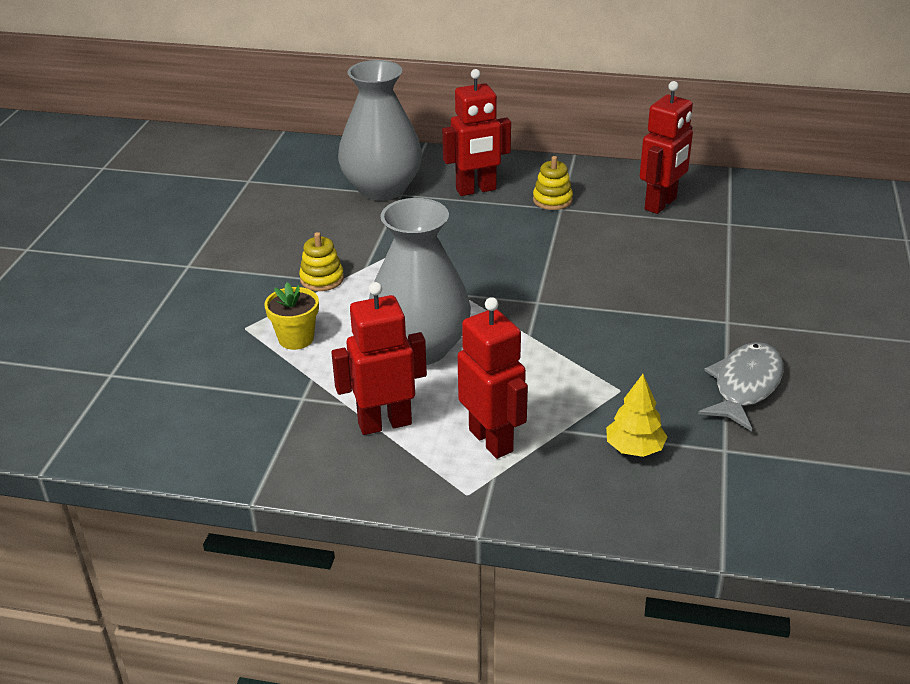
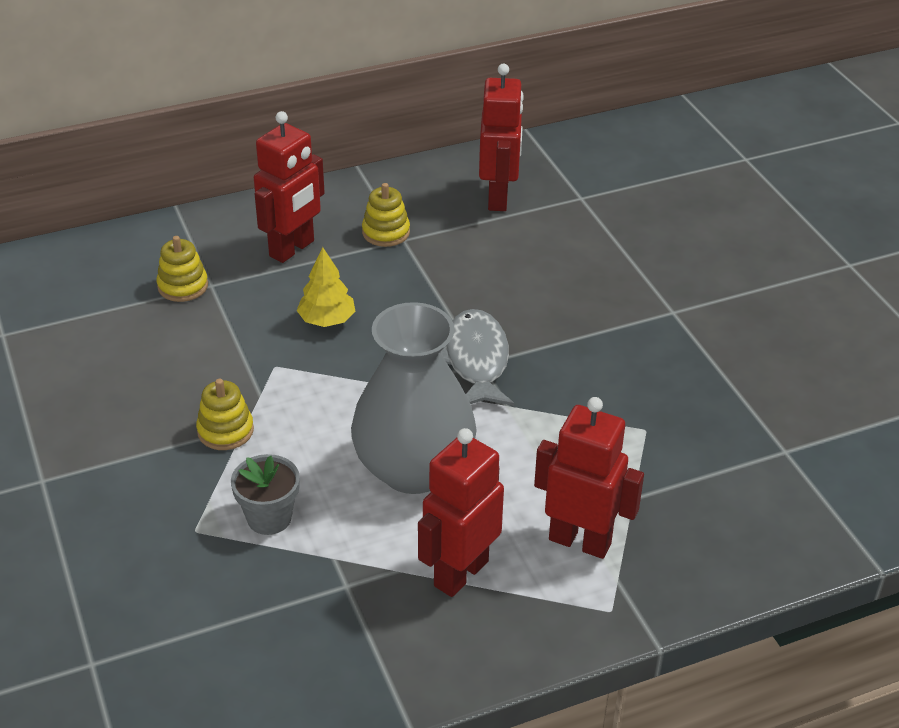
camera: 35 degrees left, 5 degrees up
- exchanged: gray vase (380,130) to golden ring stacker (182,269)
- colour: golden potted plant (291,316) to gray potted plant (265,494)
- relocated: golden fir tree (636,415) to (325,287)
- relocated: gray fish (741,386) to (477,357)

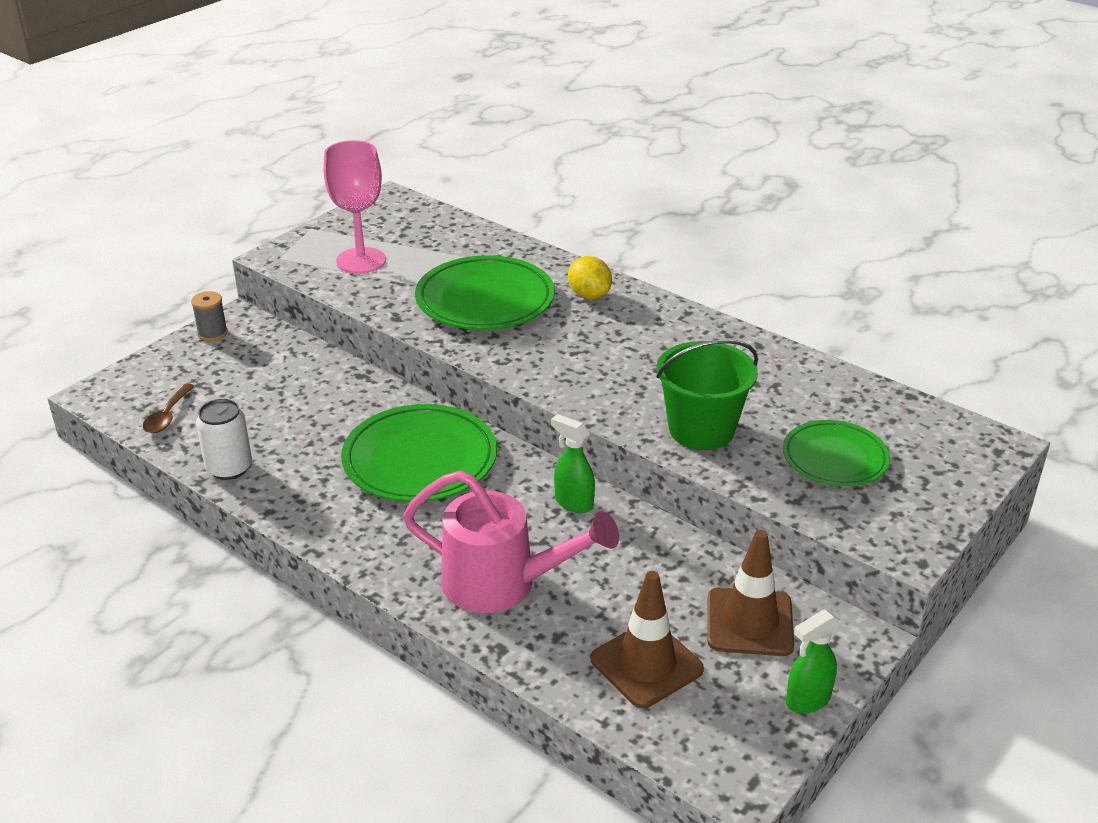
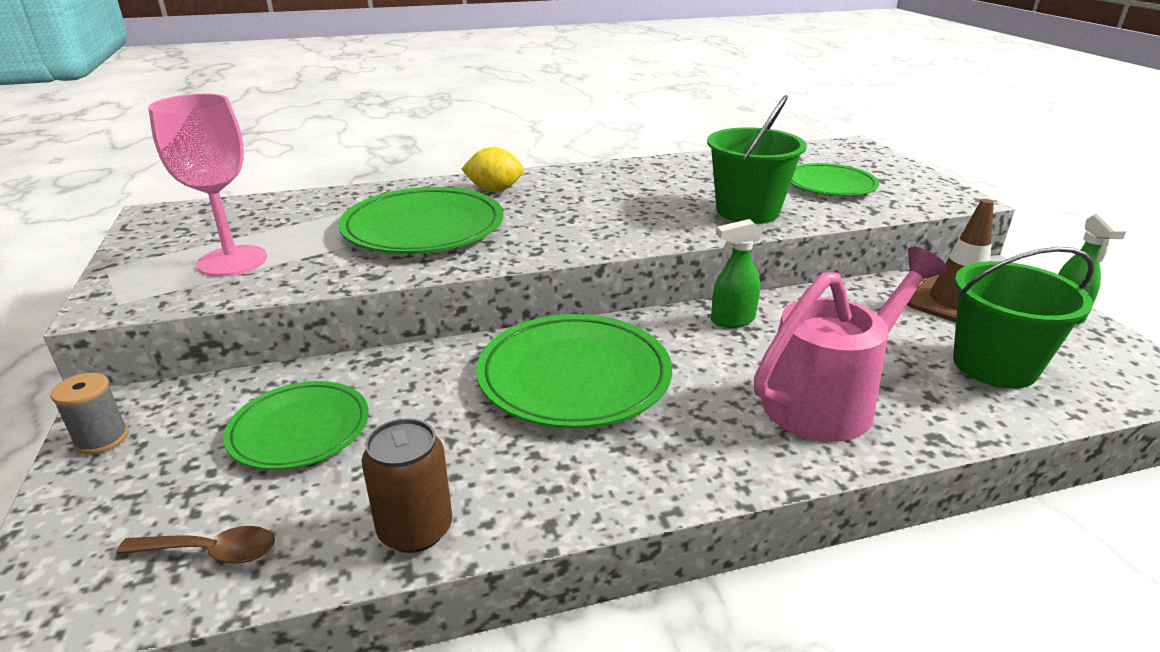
camera: 55 degrees left, 5 degrees down
- spun: brown tablespoon (168,408) = (195,544) 45 degrees counterclockwise
- appeared: green flat dish (296,425)
- colour: pure white soda can (224,439) to brown soda can (407,485)
- exchanged: brown safety cone (647,639) to green pail (1023,317)

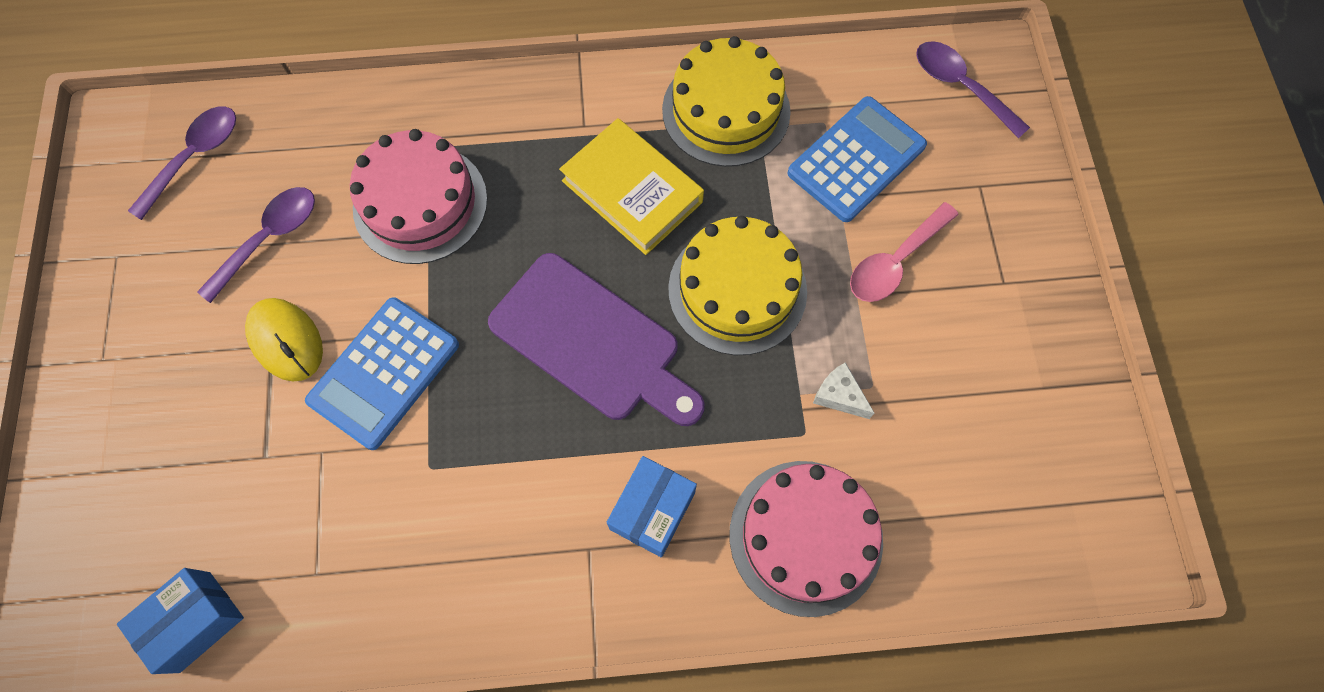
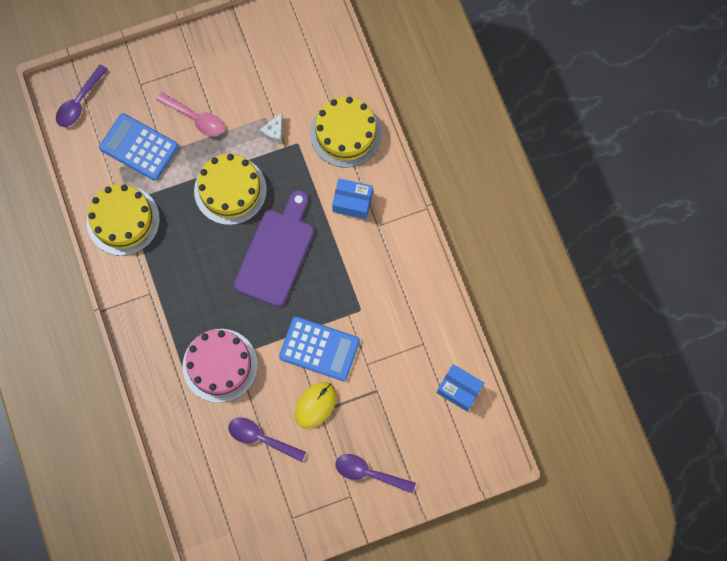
camera: 105 degrees left, 5 degrees up
- colour: pink gateau (806,539) to golden gateau (346,132)
- relocated: purple tablespoon (182,163) to (375,473)
- missing: golden hardback (631,186)

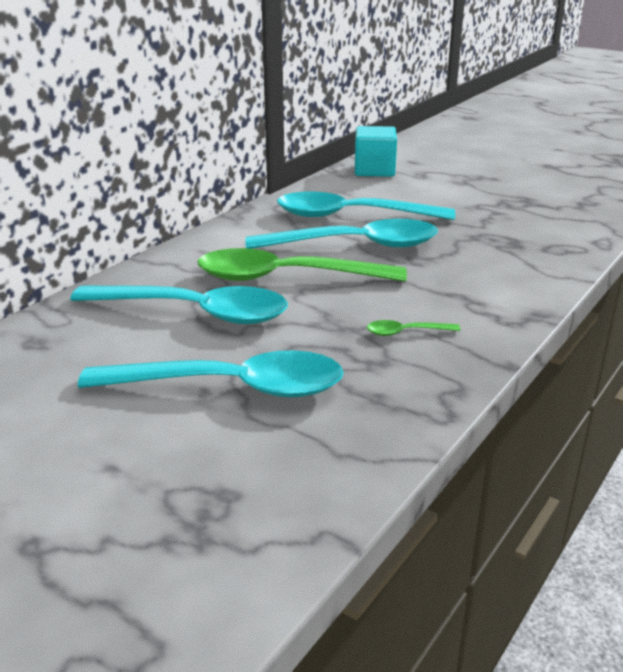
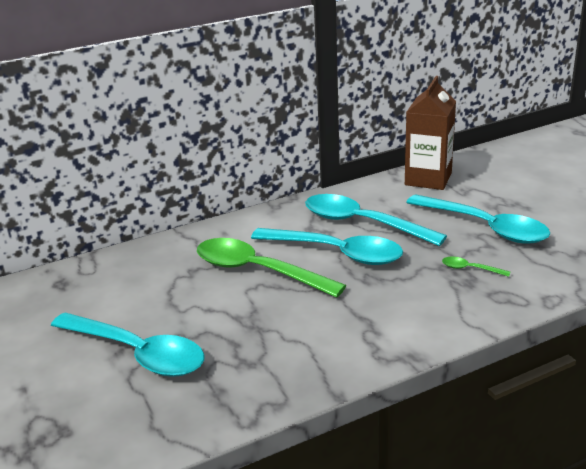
camera: 30 degrees right, 0 degrees up
- exchanged: teal solid cube (376,151) to brown juice carton (430,133)
- relocated: teal tablespoon (179,305) to (478,219)
- relocated: green tablespoon (413,328) to (476,267)

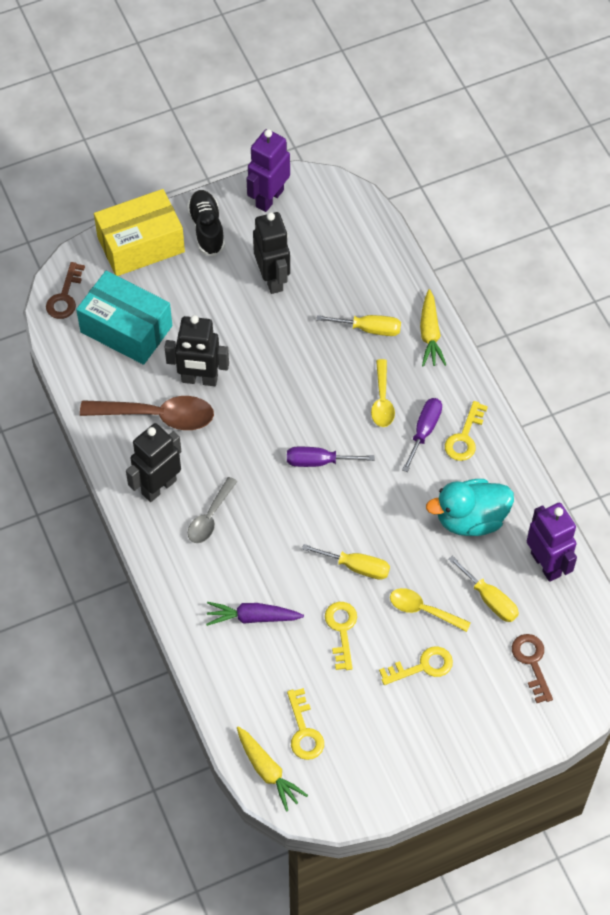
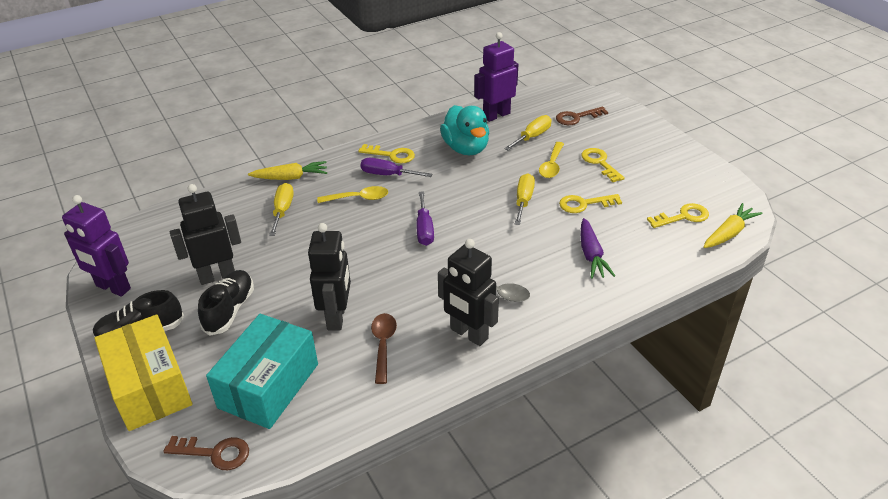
camera: 95 degrees left, 20 degrees down
- appeared: jet-black shoe (226,303)
- size: brown tablespoon (147,413) = (384,348) x0.60

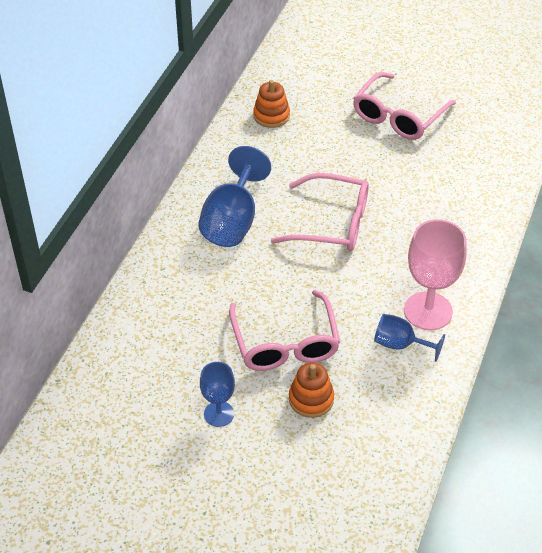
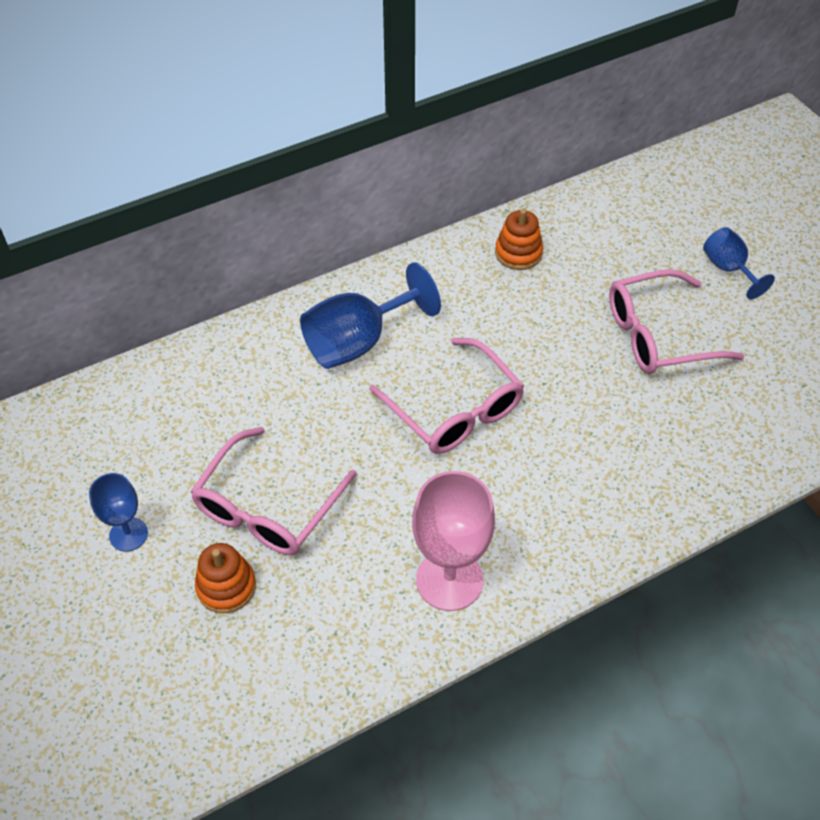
camera: 40 degrees right, 5 degrees up
- relocated: royal blue wine glass (409,338) to (739,263)

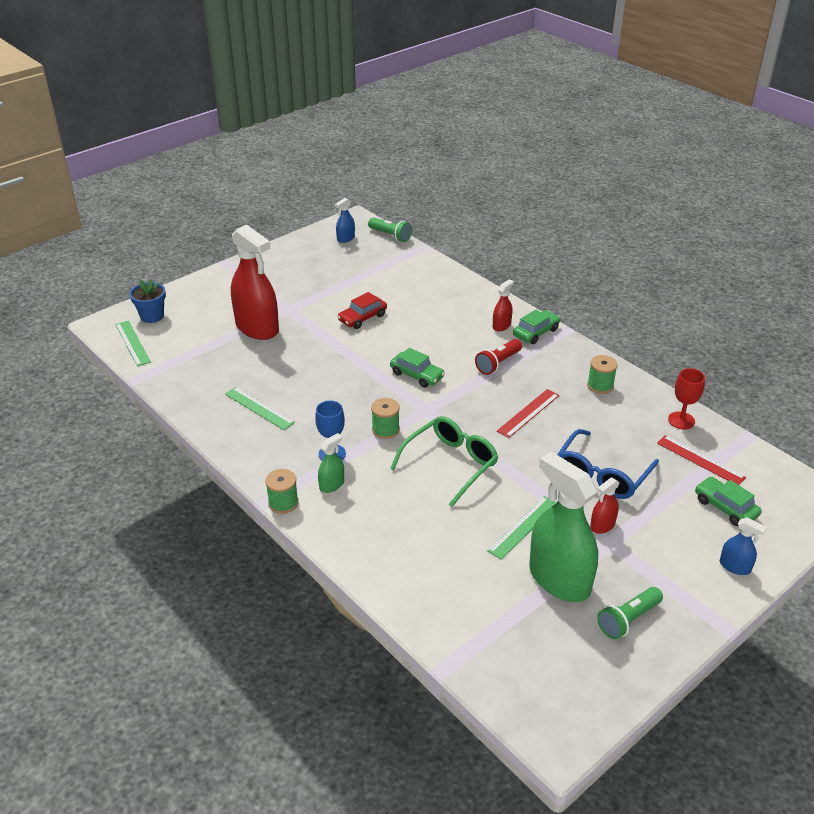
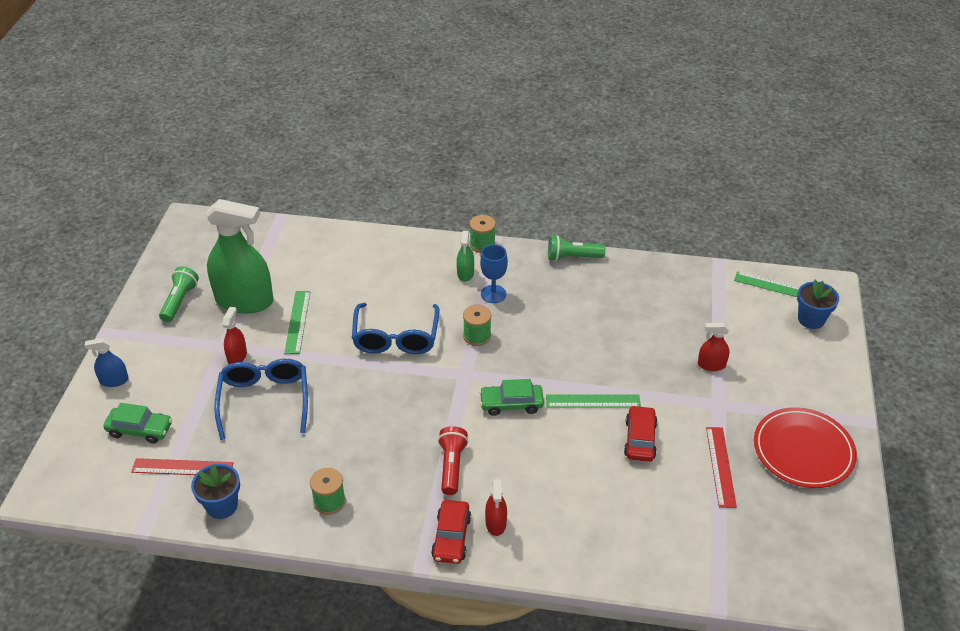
camera: 140 degrees right, 5 degrees up
- exchanged: scarlet wine glass (686,398) to royal blue potted plant (215,491)
- colour: green glasses (444,461) to royal blue glasses (396,328)
- colour: green automobile (536,326) to scarlet automobile (451,532)
- relocated: green ruler (260,408) to (593,401)
- relocated: green flashlight (390,230) to (576,248)
- size: scarlet sprayer (255,282) = (714,347) x0.44
- relocated: scarlet ruler (528,413) to (721,467)
- appeared: scarlet flat dish (805,447)
- missing: royal blue sprayer (345,220)

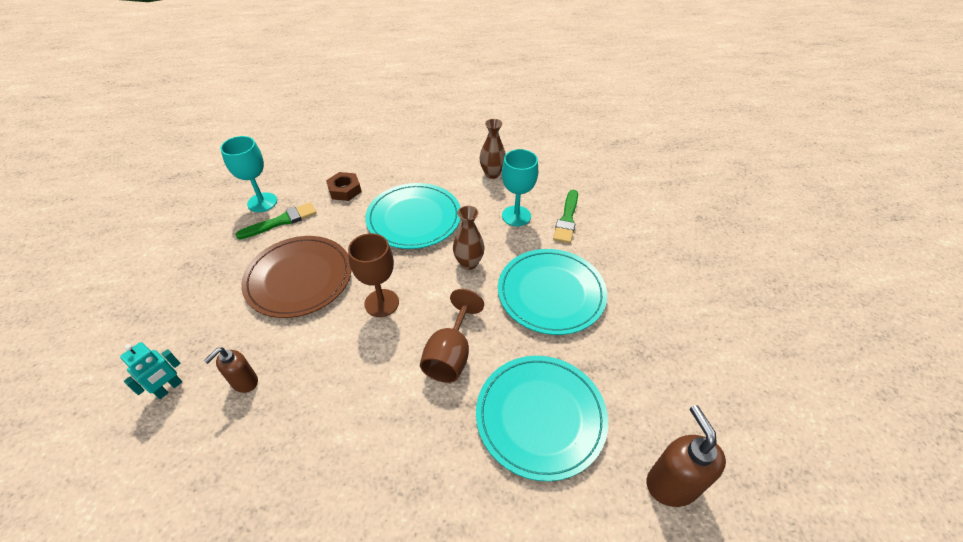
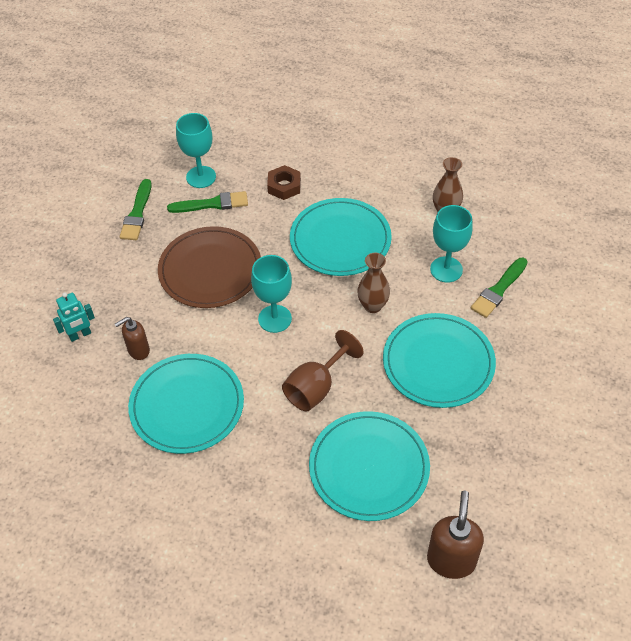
camera: 25 degrees right, 5 degrees up
- appeared: green brush (136,209)
- appeared: teal flat dish (186,404)
- colour: brown wine glass (373,275) to teal wine glass (271,294)

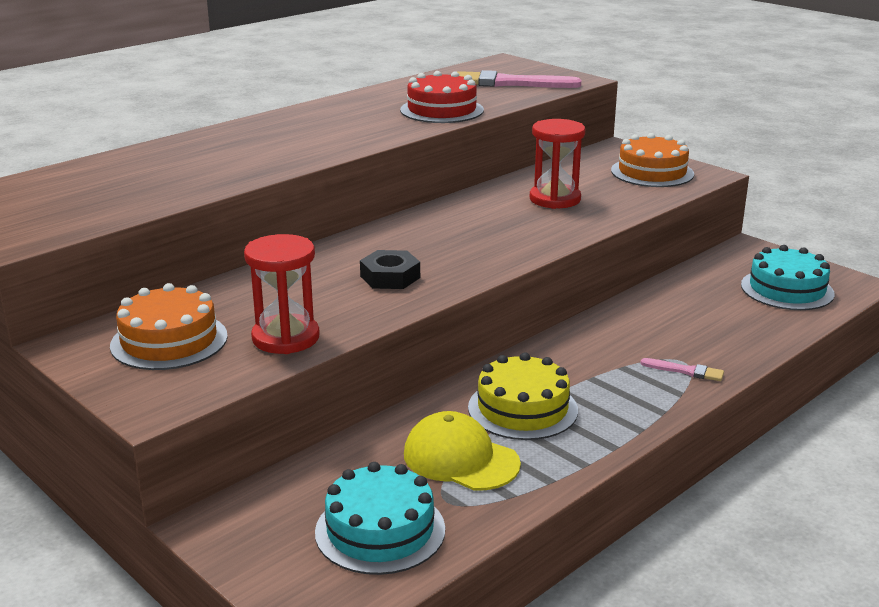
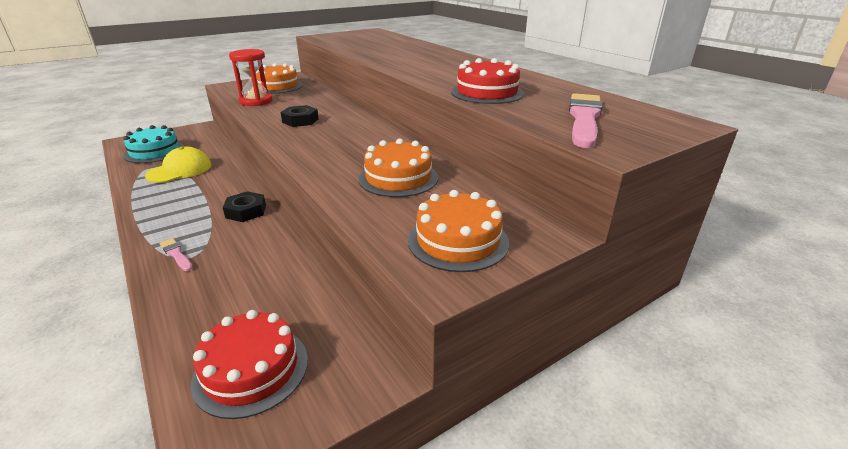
camera: 100 degrees right, 5 degrees up
- spun: pink brush (682,369) = (175,254) 105 degrees clockwise
- colour: teal gateau (788,277) to scarlet gateau (249,364)
- appeared: jet-black nut (244,206)
- exchanged: scarlet sandglass (557,164) to orange-coloured gateau (398,167)
- missing: golden gateau (523,396)

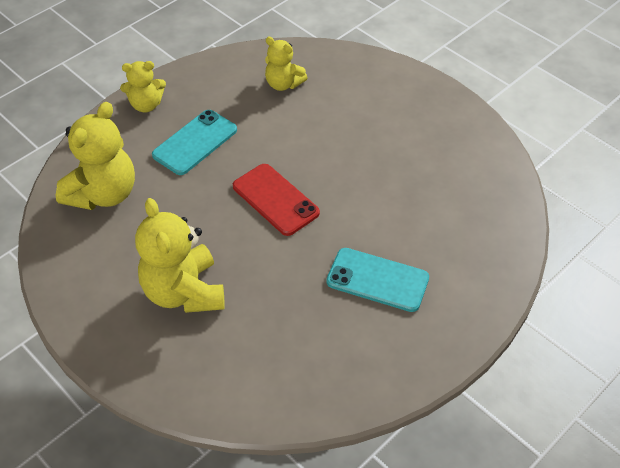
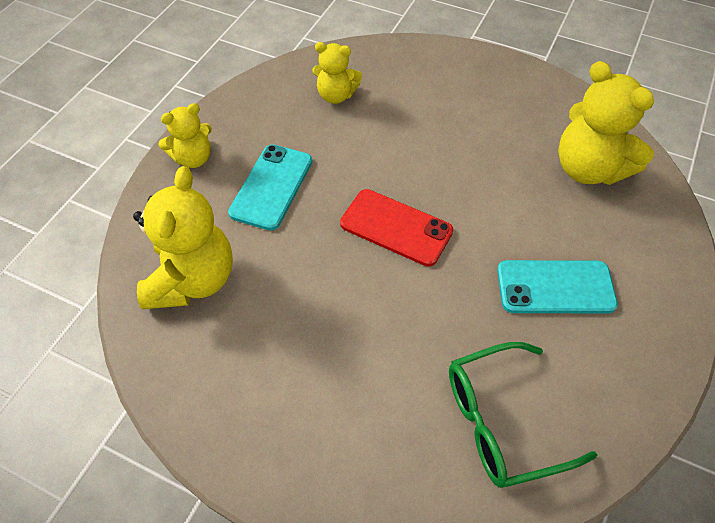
camera: 20 degrees left, 5 degrees up
- appeared: green glasses (523,415)
- relocated: golden stuffed bear (180,255) to (606,123)

